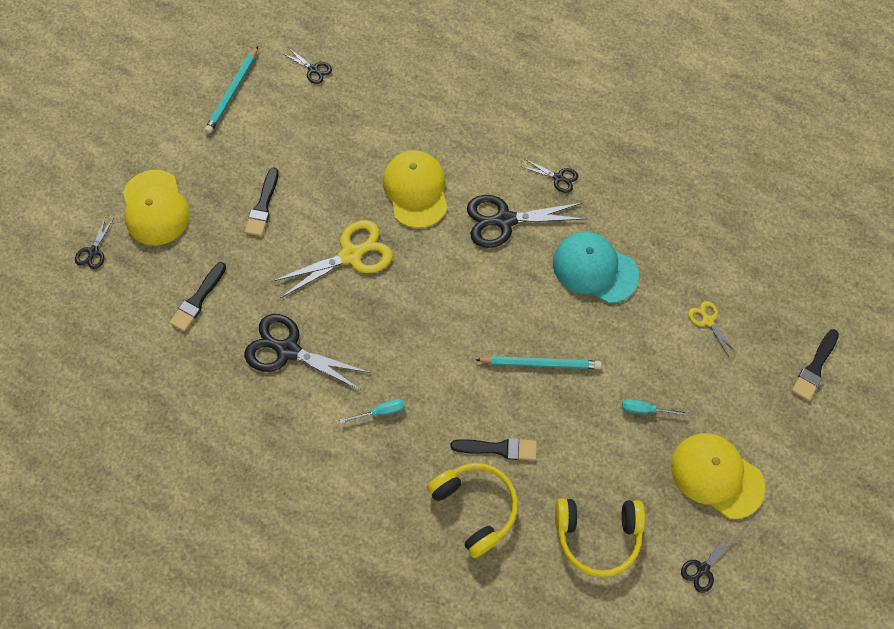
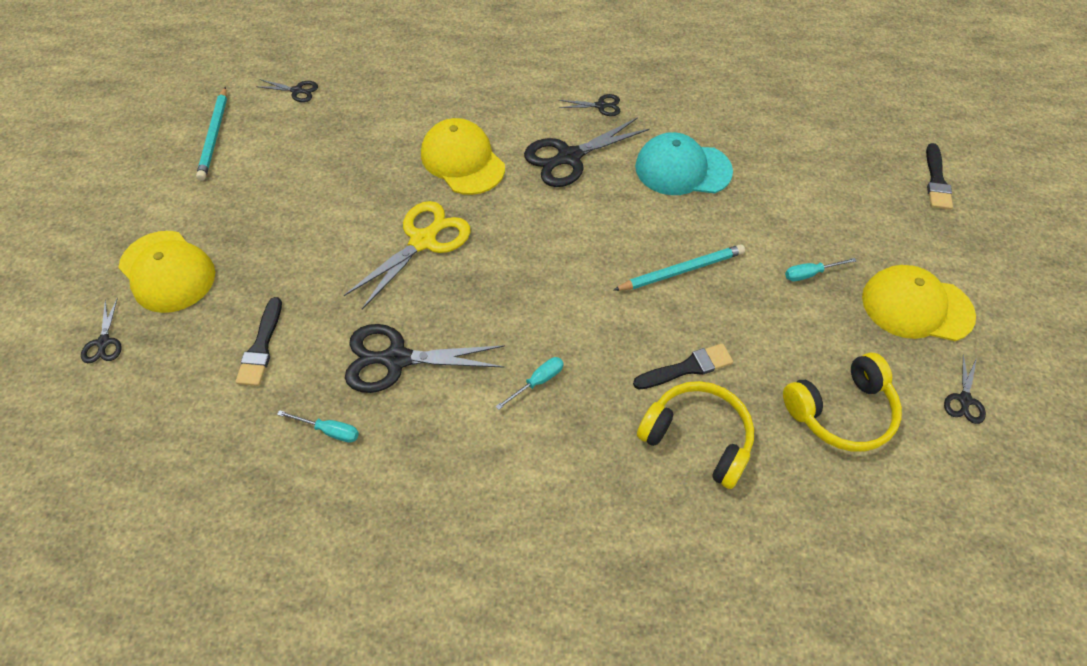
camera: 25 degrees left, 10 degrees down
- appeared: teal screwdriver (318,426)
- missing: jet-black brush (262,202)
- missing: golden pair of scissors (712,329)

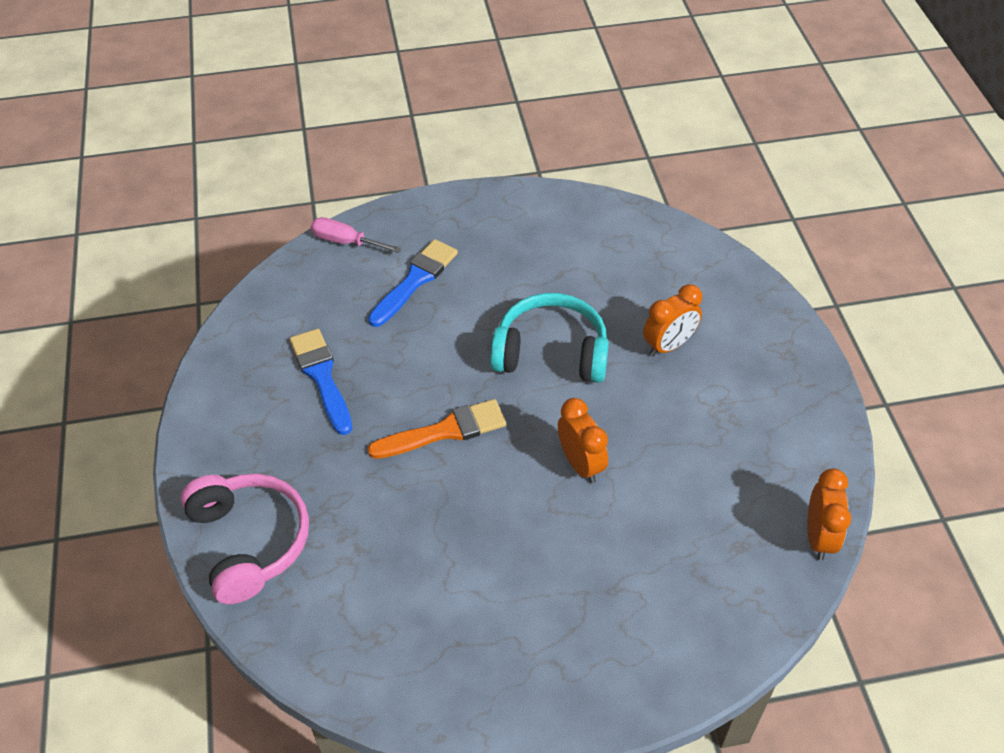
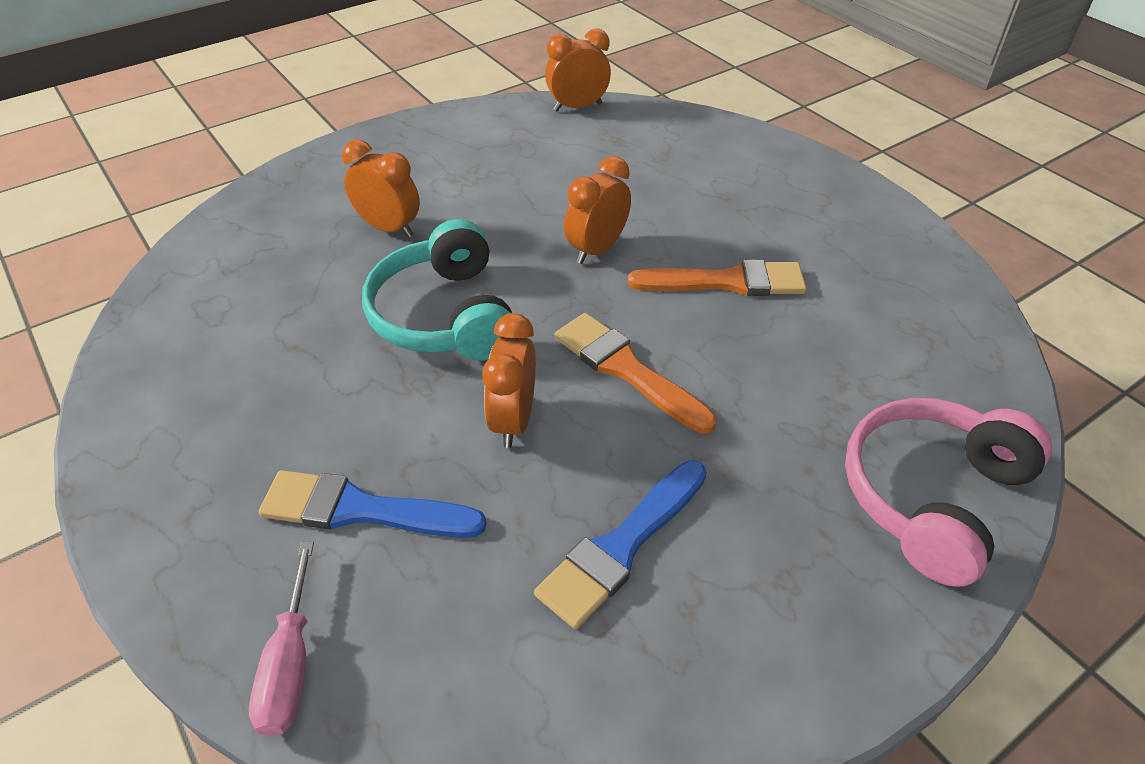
camera: 115 degrees left, 5 degrees down
- appeared: orange-coloured alarm clock (509,380)
- appeared: orange-coloured brush (717,277)

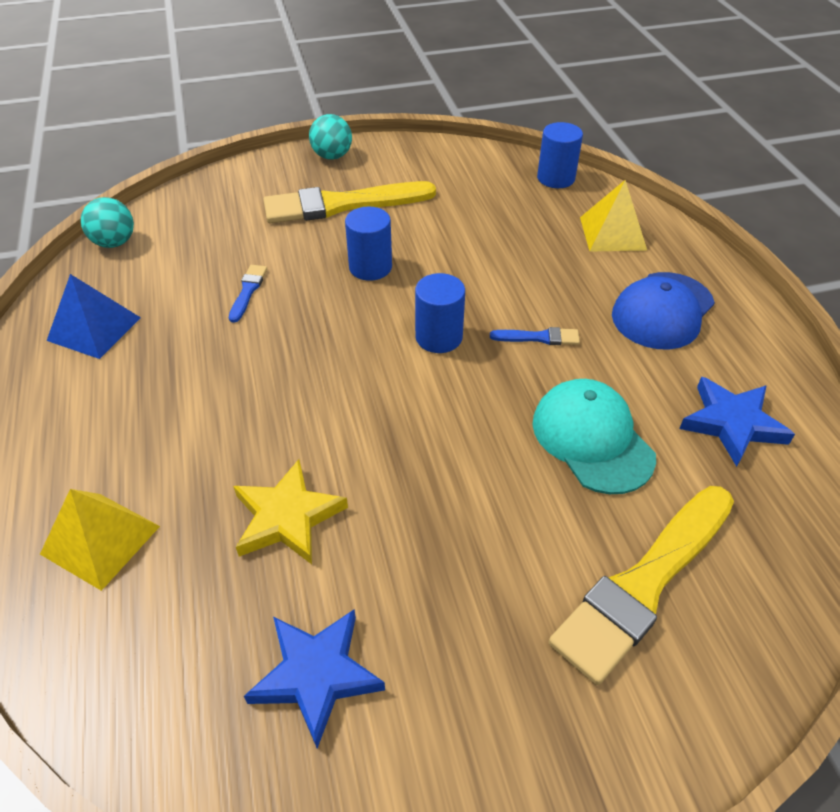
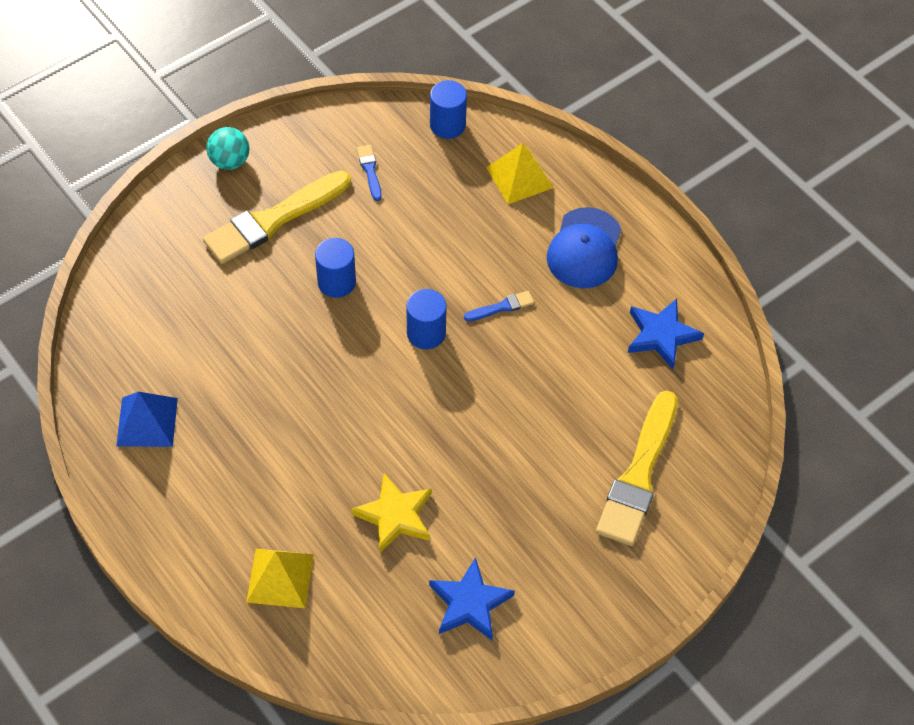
camera: 25 degrees left, 10 degrees up
- relocated: royal blue brush (248,294) to (369,173)
- missing: teal play ball (107,222)
- missing: teal peaked cap (594,436)

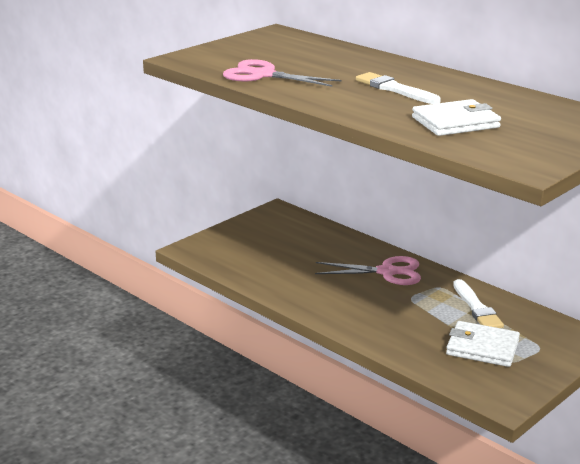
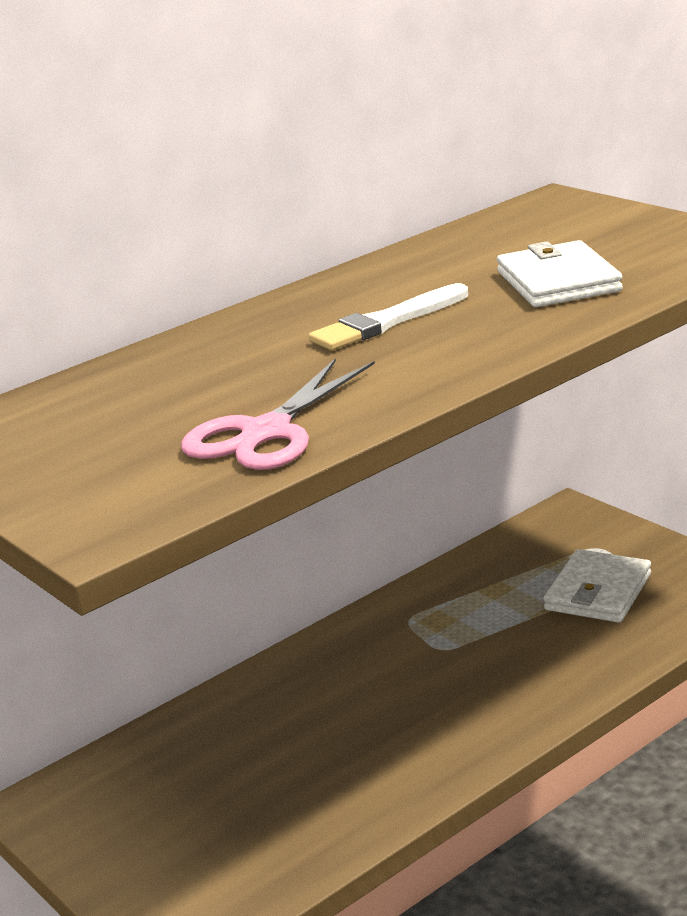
camera: 80 degrees left, 0 degrees up
- missing: pink pair of scissors (368,270)
- missing: pure white brush (478,303)

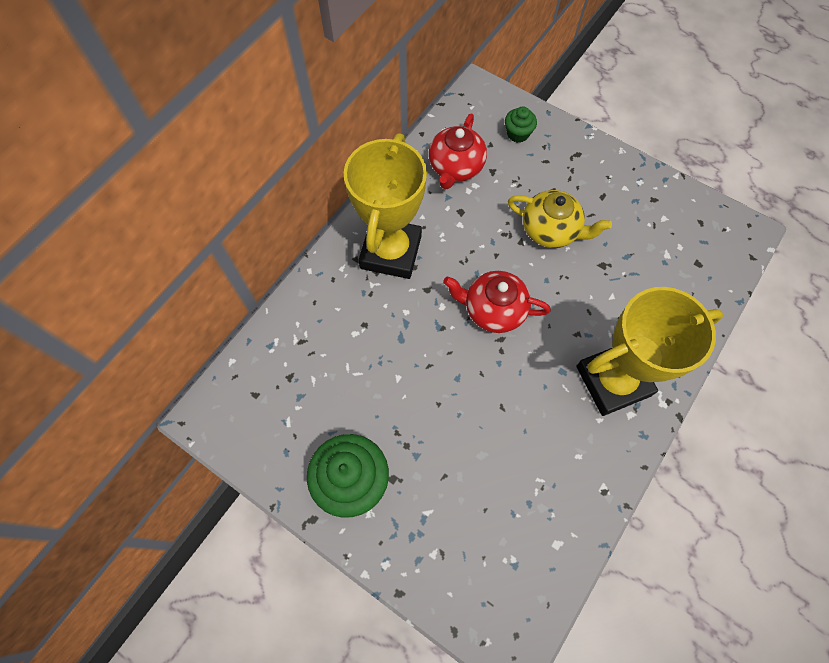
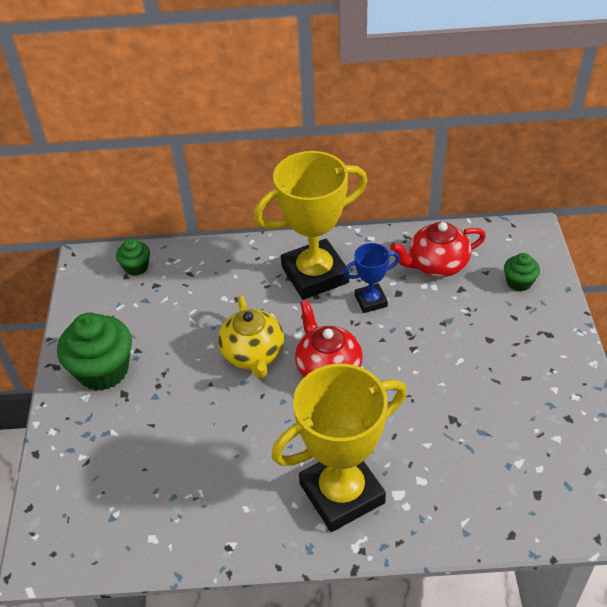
camera: 55 degrees right, 20 degrees down
- appeared: green fairy cake (133,257)
- relocated: golden teapot (560,219) to (251,337)
- spun: golden award cup (649,351) = (339,448) 60 degrees counterclockwise
- appeared: royal blue award cup (372,278)

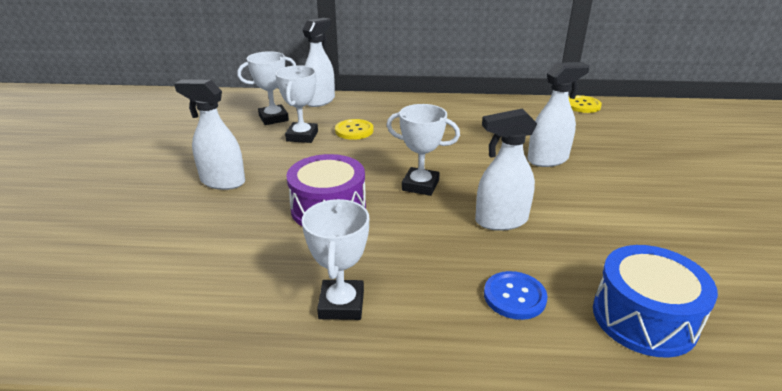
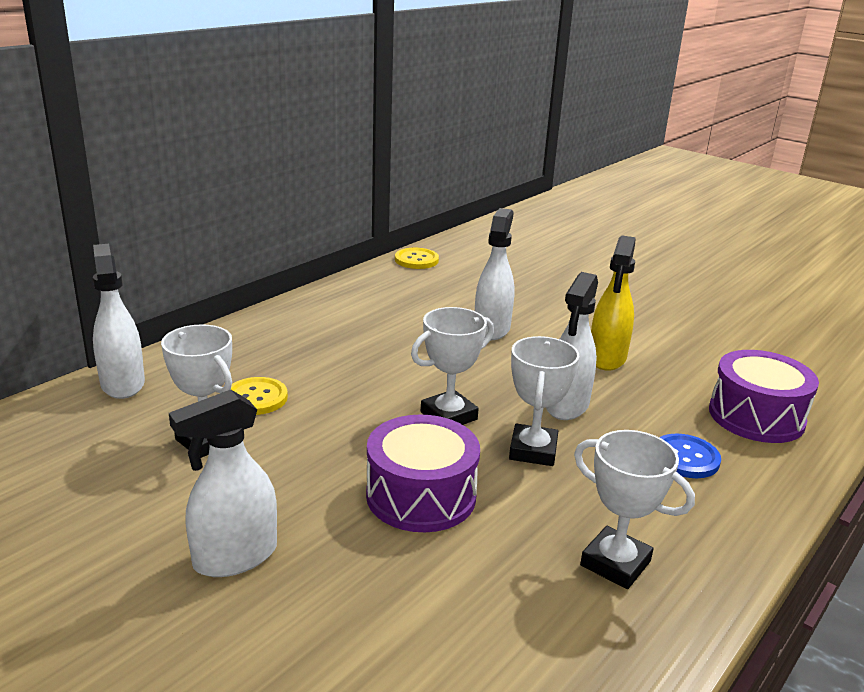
camera: 55 degrees left, 5 degrees down
- relocated: pure white award cup (266,88) to (544,401)
- appeared: golden sprayer (613,303)
- colour: royal blue toy drum (655,301) to purple toy drum (764,396)

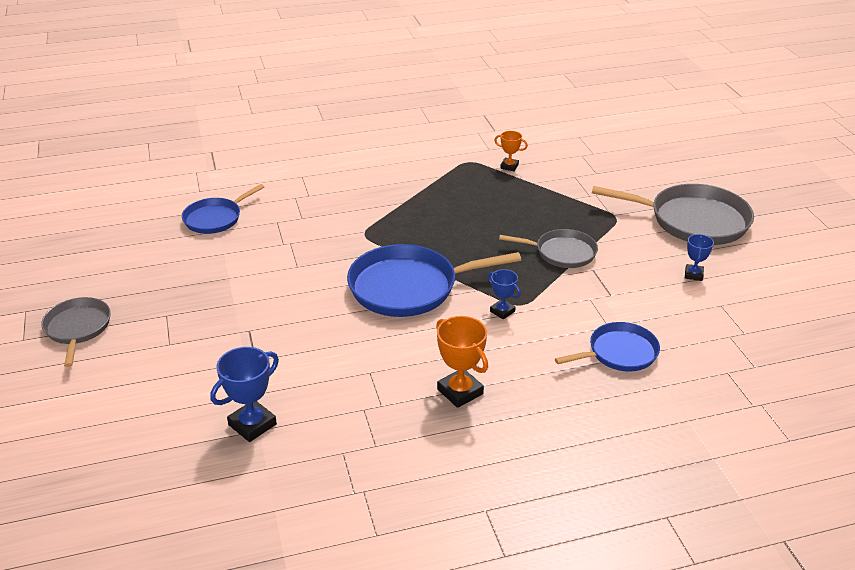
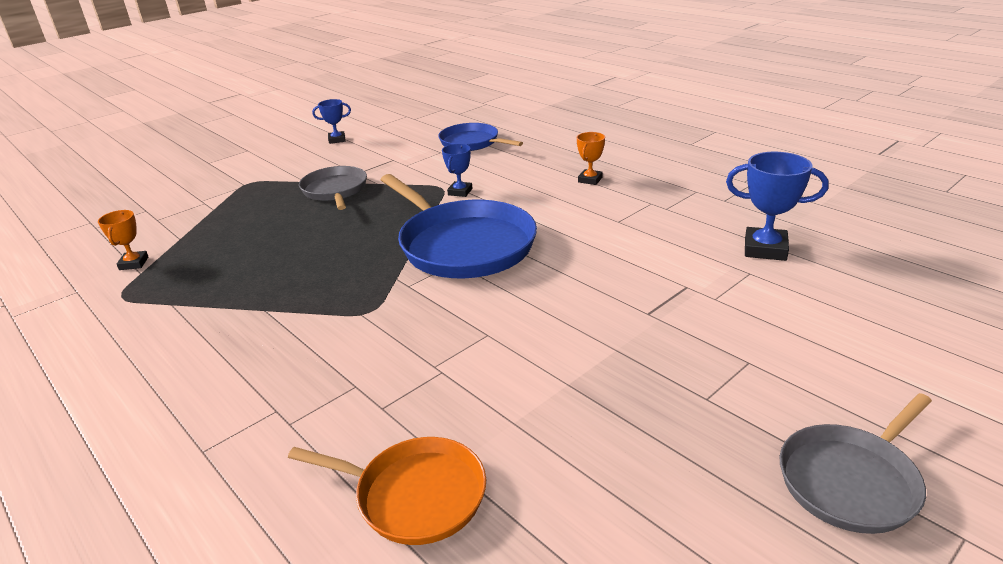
camera: 115 degrees left, 5 degrees down
- colour: royal blue skillet (223,209) to orange-coloured skillet (387,491)
- size: orange-coloured award cup (462,362) = (591,158) x0.60
- missing: gray skillet (673,214)

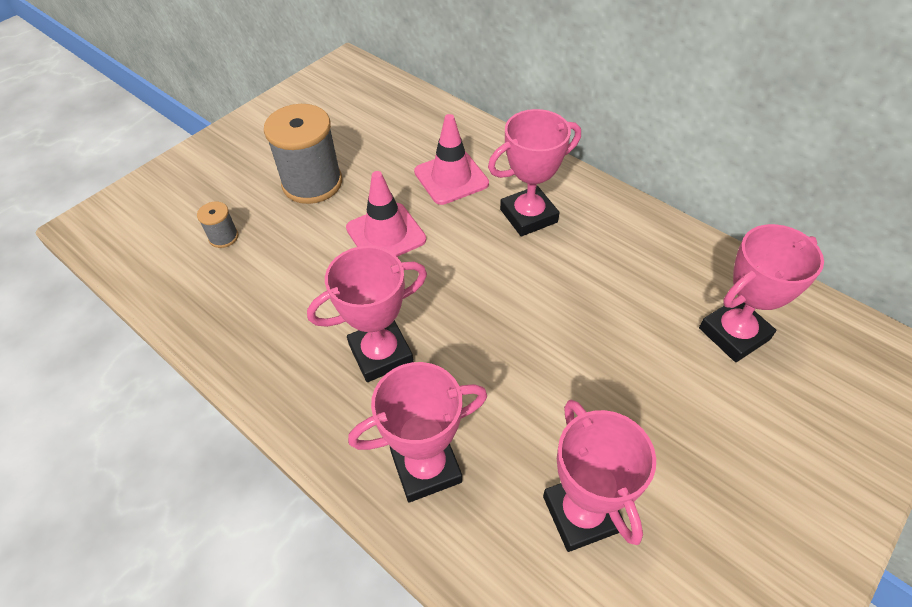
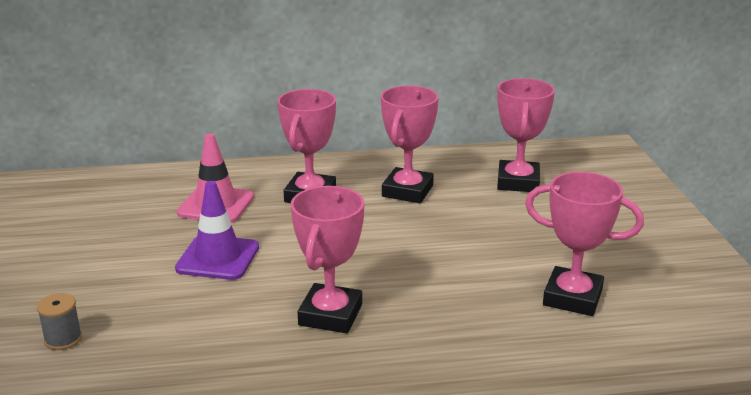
camera: 50 degrees left, 25 degrees down
- colour: pink safety cone (386,214) to purple safety cone (217,230)
- relocated: pink award cup (417,432) to (410,144)
- missing: gray spool (303,154)

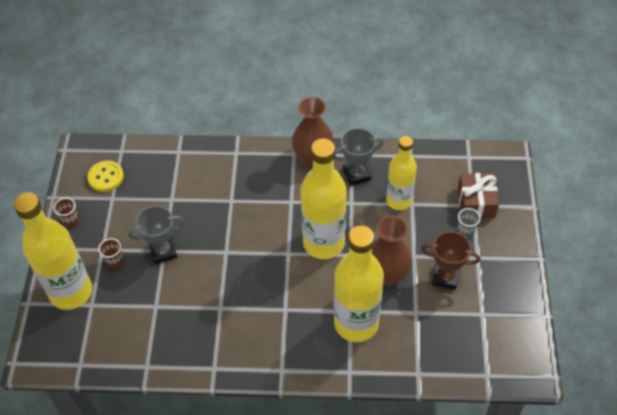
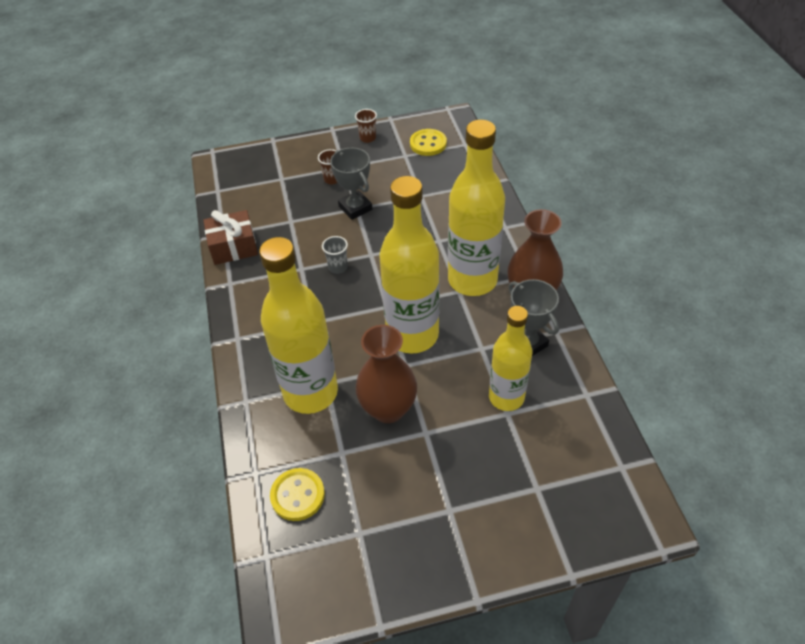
camera: 75 degrees right, 5 degrees down
- relocated: brown wrapped gift (478,195) to (230,237)
- appeared: golden shirt button (297,494)
- relocated: gray cup (469,223) to (335,255)
- relocated: golden bottle (53,251) to (476,208)
- missing: brown award cup (450,260)

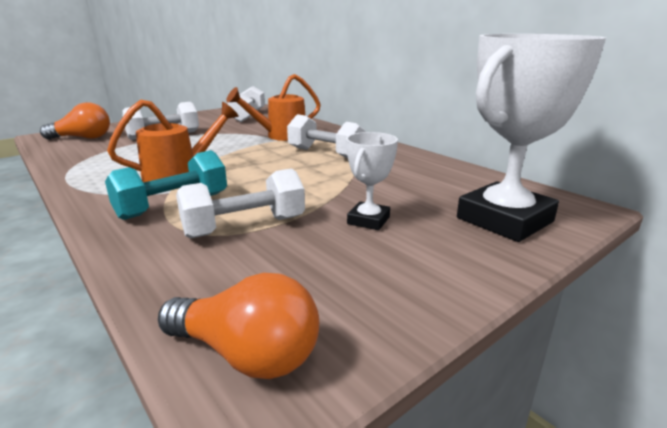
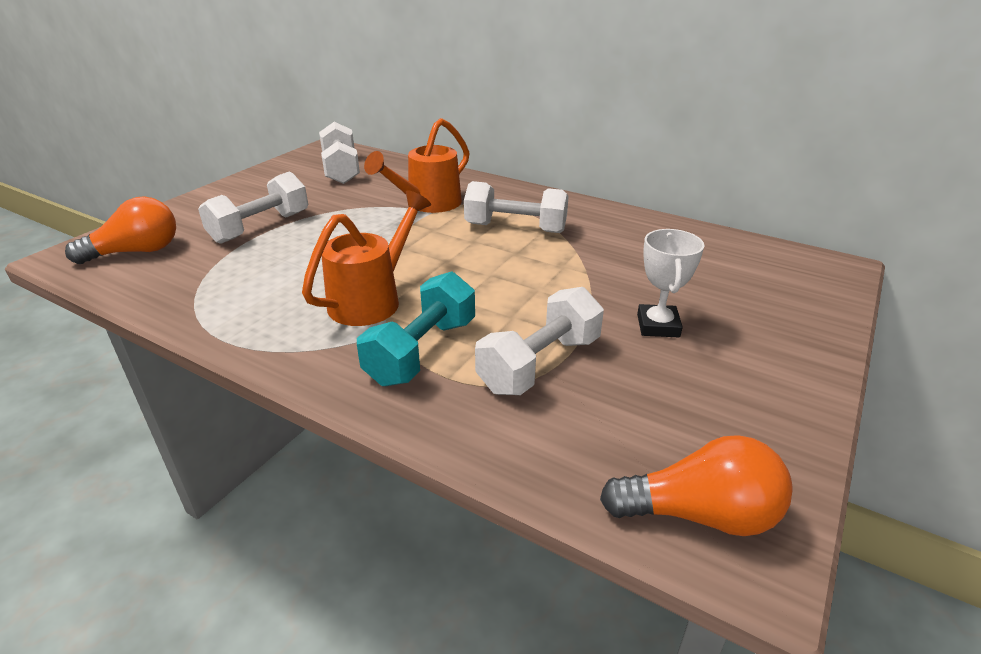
camera: 20 degrees left, 10 degrees up
- missing: pure white award cup (531,138)

